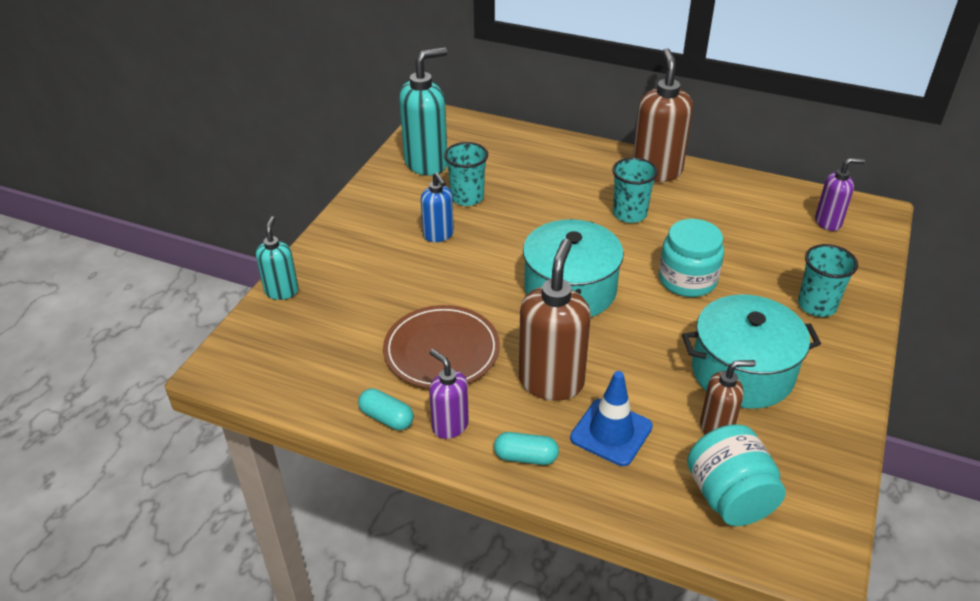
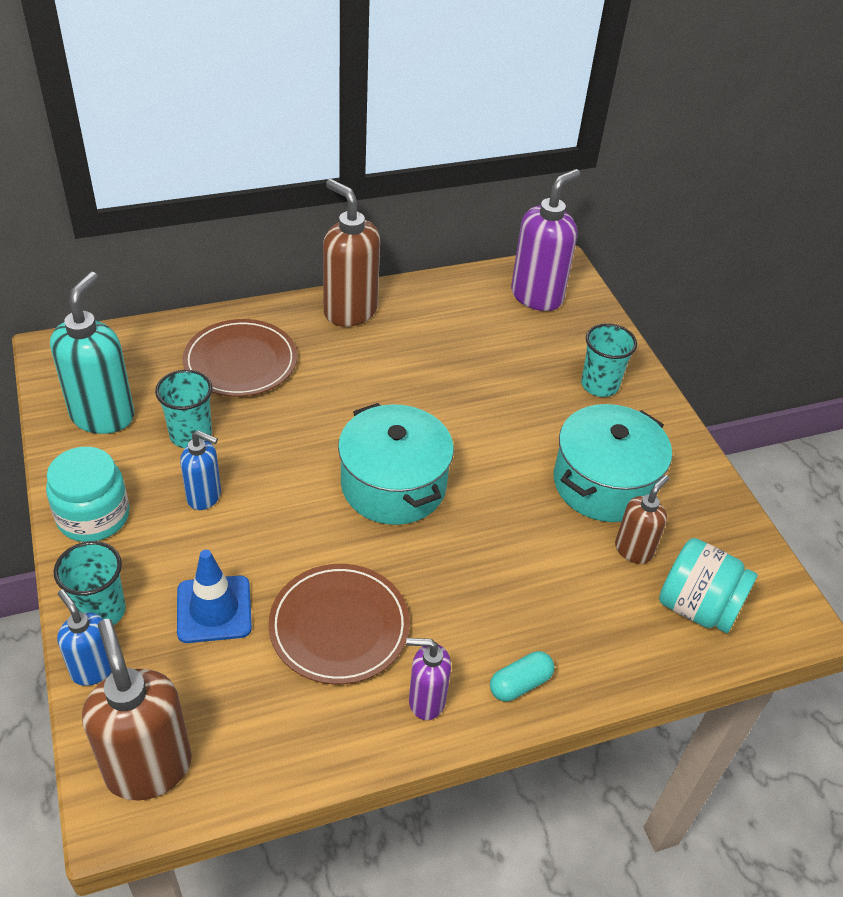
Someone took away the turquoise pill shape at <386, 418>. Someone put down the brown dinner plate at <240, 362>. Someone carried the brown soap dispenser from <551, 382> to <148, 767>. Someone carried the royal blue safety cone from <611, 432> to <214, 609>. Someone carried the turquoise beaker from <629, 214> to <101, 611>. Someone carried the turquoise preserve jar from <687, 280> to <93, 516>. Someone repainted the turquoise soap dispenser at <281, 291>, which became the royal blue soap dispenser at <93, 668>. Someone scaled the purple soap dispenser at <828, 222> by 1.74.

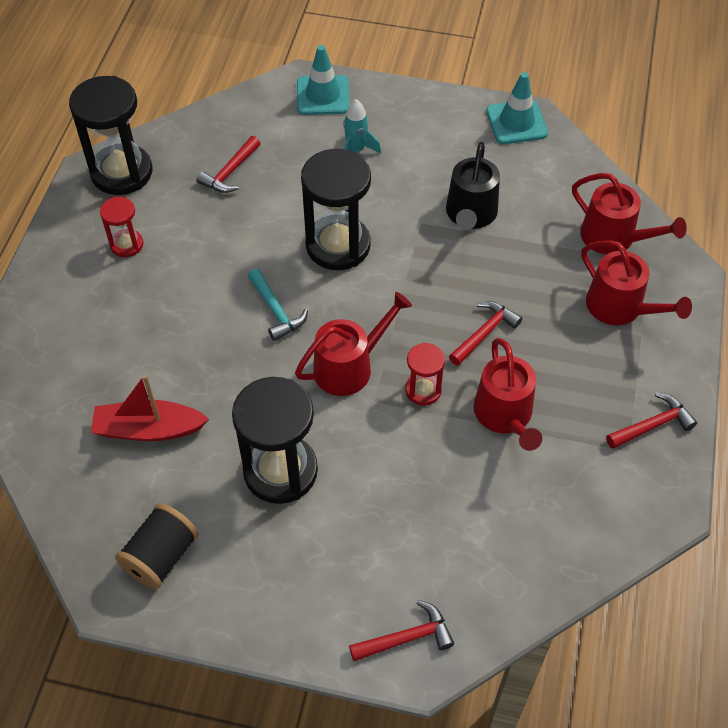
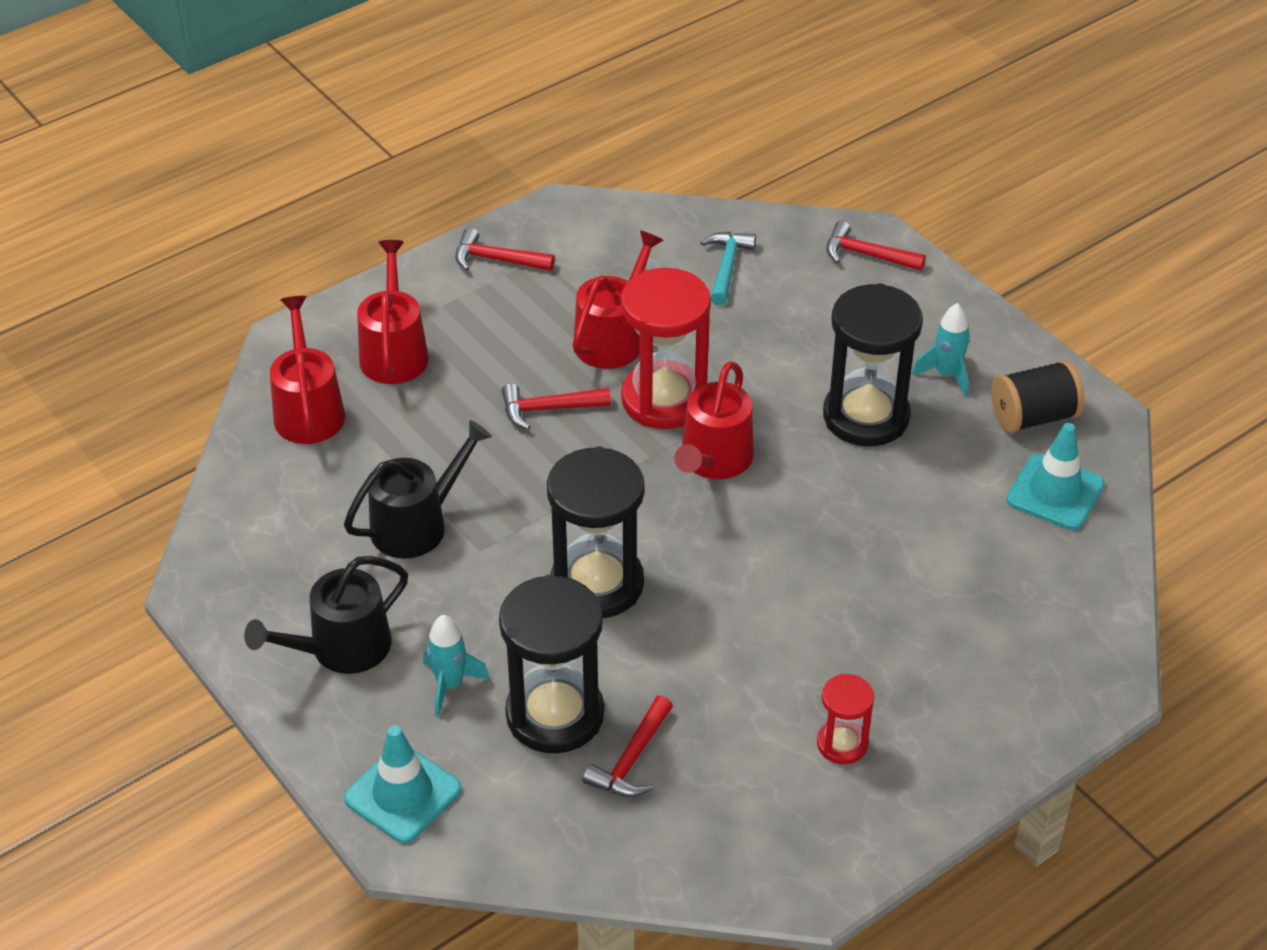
Someone took away the red boat at <149, 429>. Someone put down the jet-black watering pot at <342, 648>. Someone put down the turquoise spaceship at <946, 374>. Someone carried the jet-black hourglass from <122, 172> to <555, 714>. Someone carried the turquoise claw hammer from <276, 311> to <726, 267>. Someone carried the turquoise safety cone from <516, 122> to <1055, 492>. Someone rotated the red claw hammer at <230, 172> by 135 degrees clockwise. Someone rotated the red watering pot at <349, 367> by 75 degrees counterclockwise. Someone scaled the red hourglass at <423, 390> by 1.95.

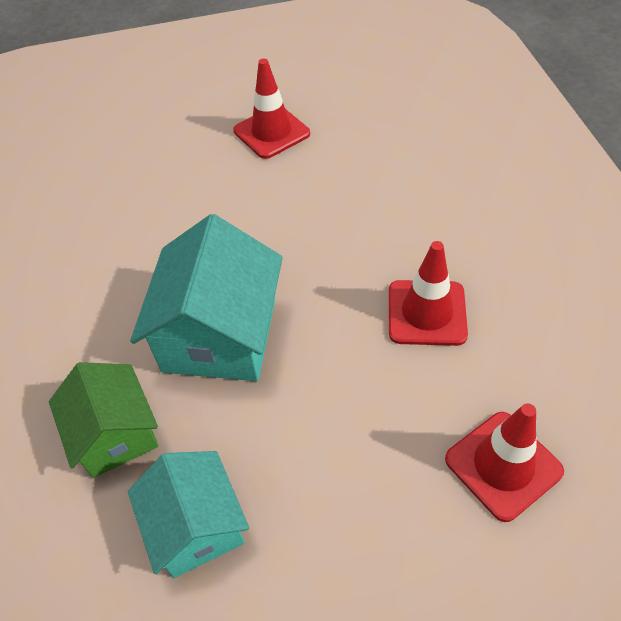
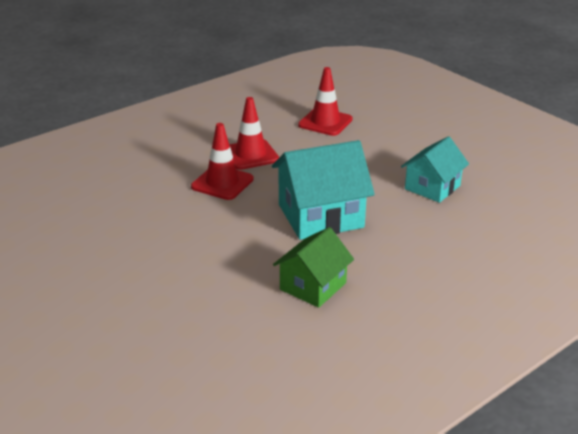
Someone carried the leaf-green toy house from <115, 434> to <313, 286>. Someone carried the red safety cone from <271, 132> to <222, 183>.

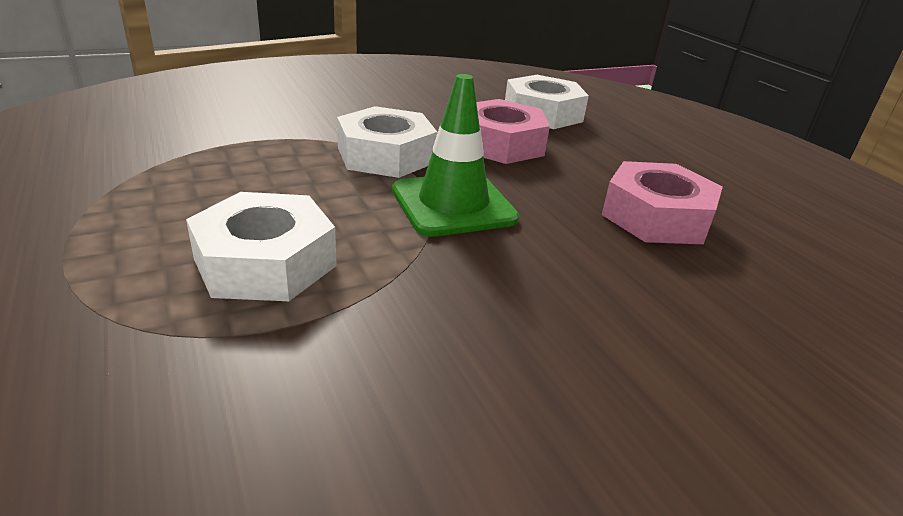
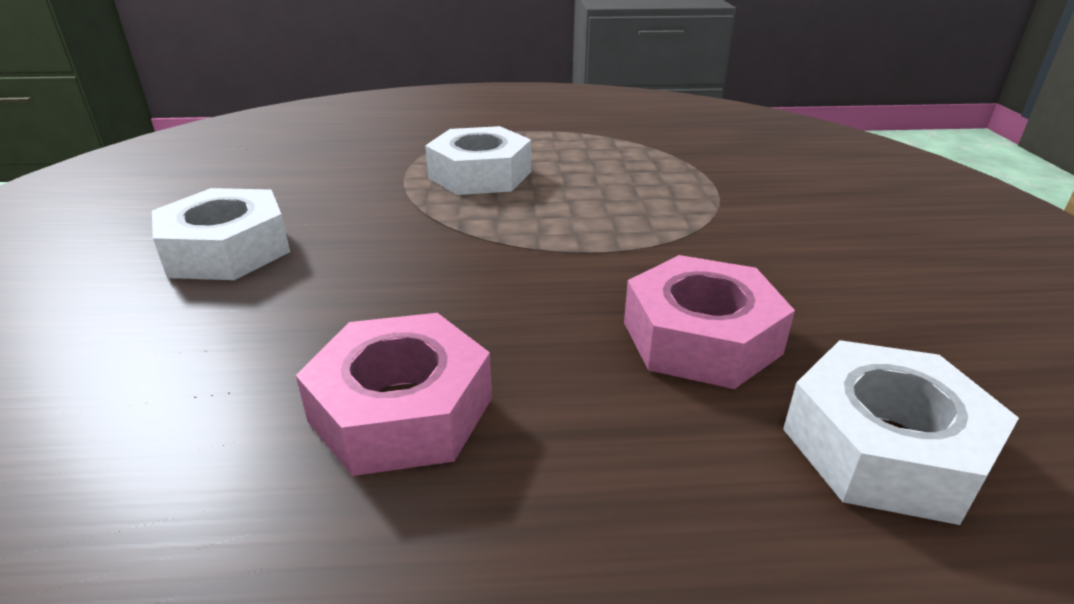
Someone took away the leaf-green safety cone at <453, 204>. Someone carried the pure white hex nut from <386, 155> to <227, 250>.

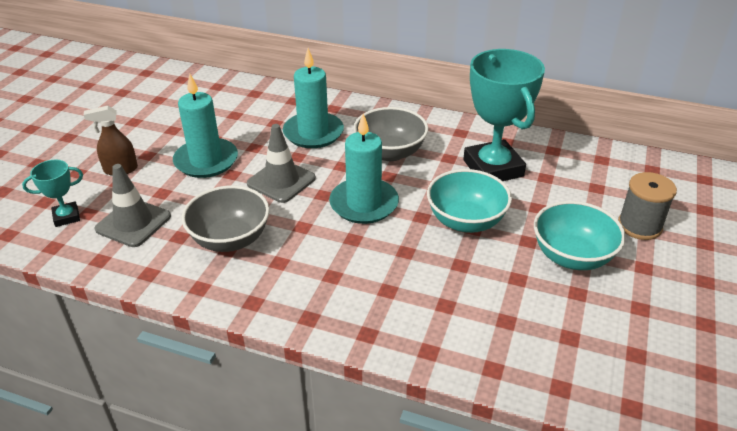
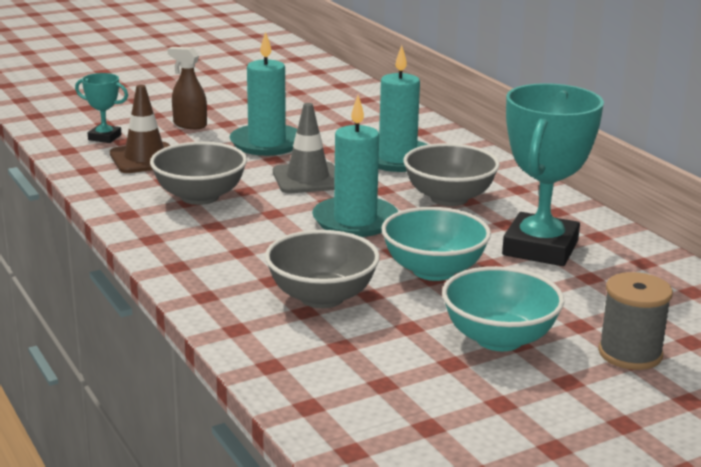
Someone put down the grey bowl at <322, 297>. Someone repainted the grey safety cone at <133, 223>, which became the brown safety cone at <145, 159>.

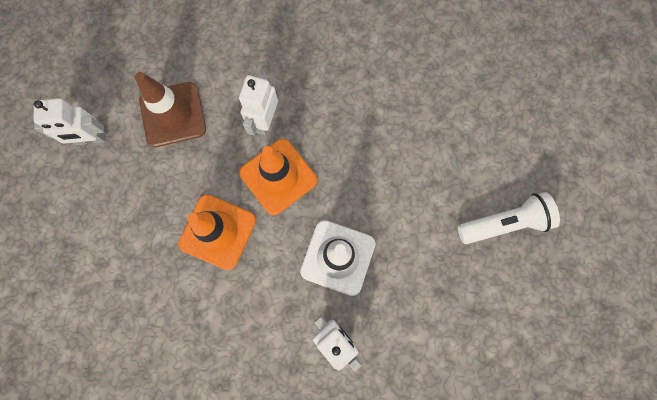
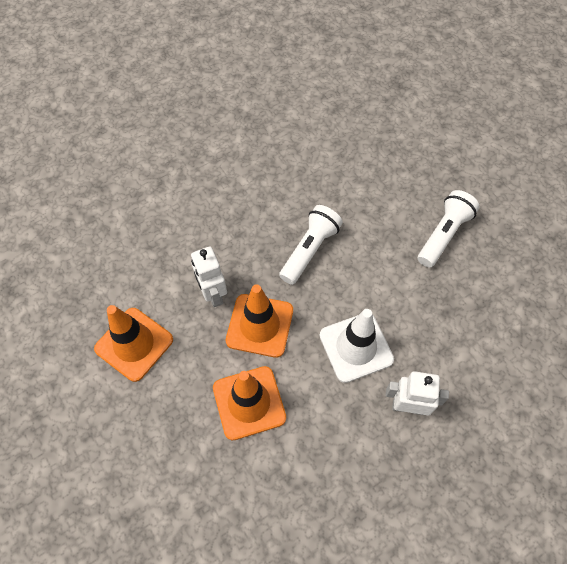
Someone took away the pure white robot at <91, 139>. Someone put down the pure white pocket torch at <309, 250>. Someone repainted the brown safety cone at <173, 114>, which became the bright orange safety cone at <134, 344>.

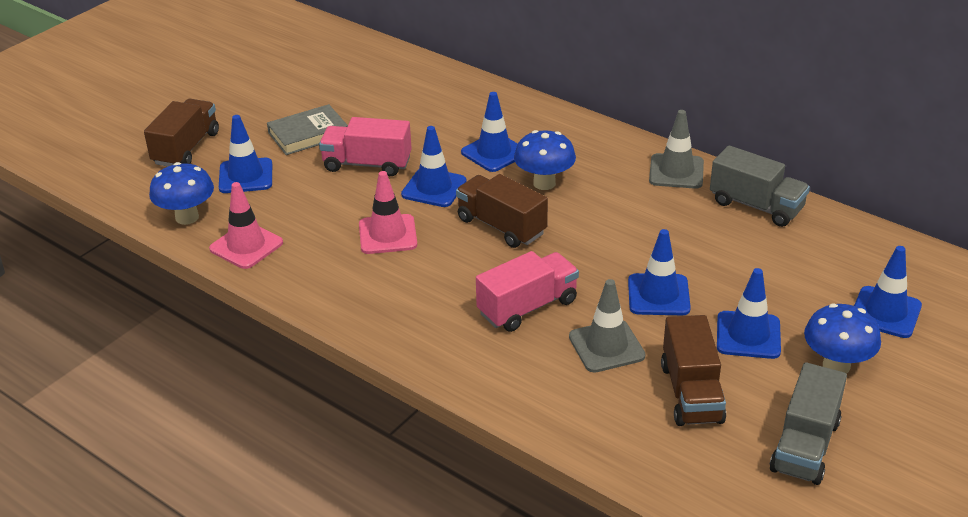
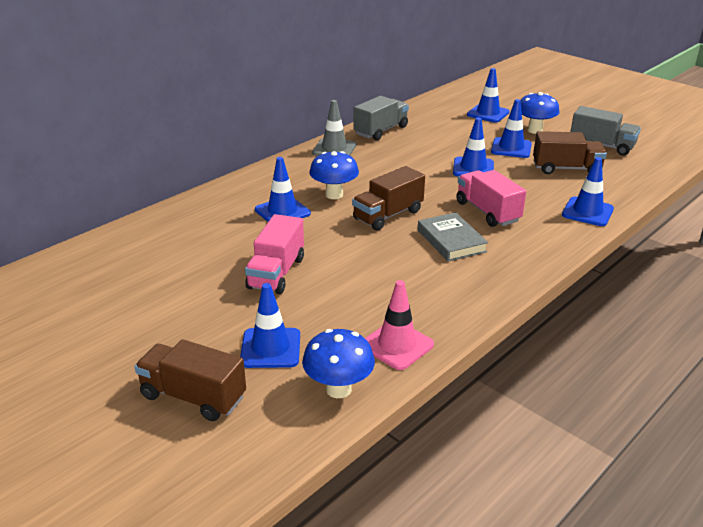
Someone took away the rosy safety cone at <387, 235>. Someone took away the grey safety cone at <606, 346>. Someone carried the grey book from <308, 134> to <451, 241>. Someone carried the royal blue safety cone from <434, 188> to <587, 212>.

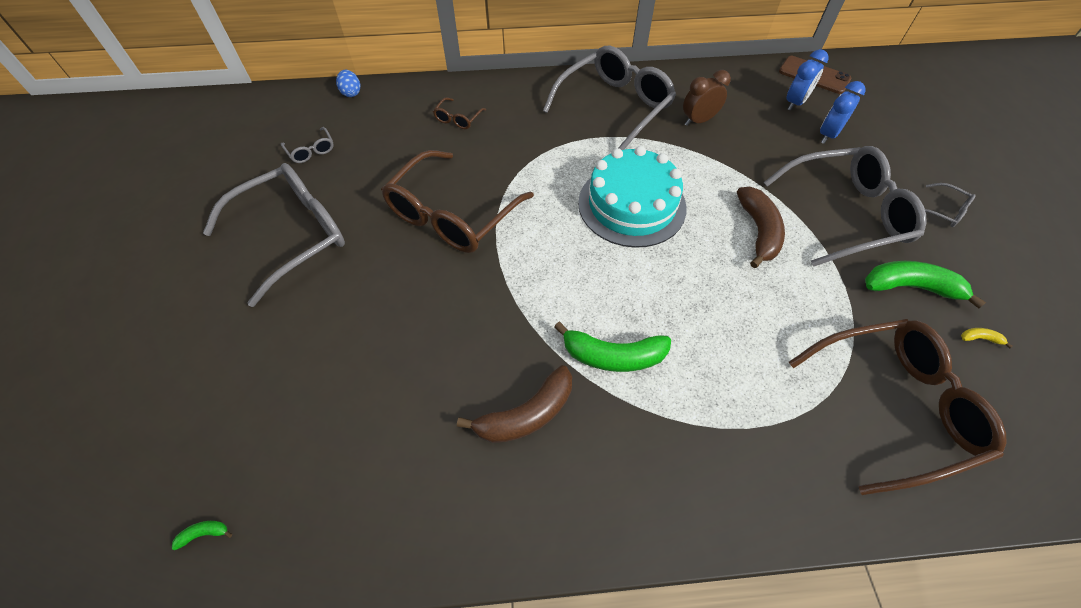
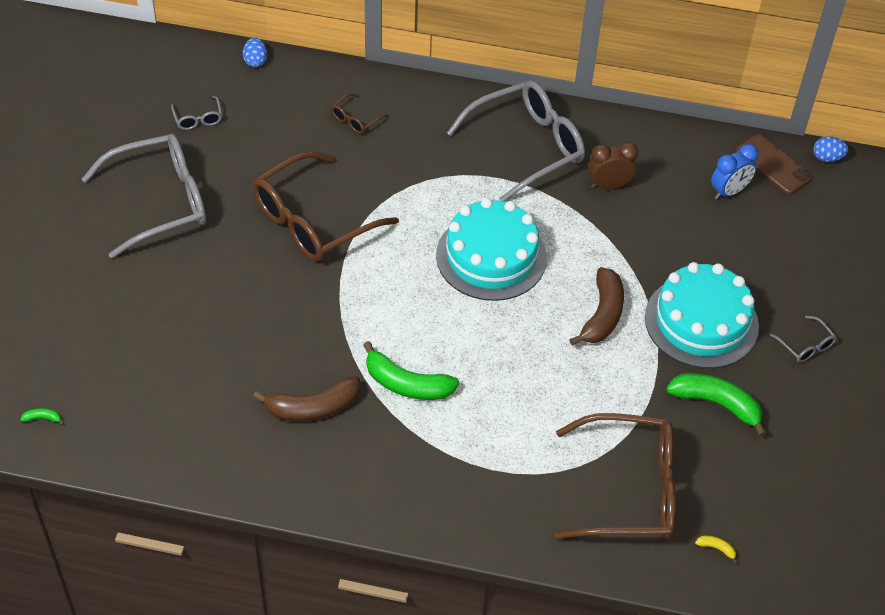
Someone took away the royal blue alarm clock at <828, 135>. Someone put down the royal blue egg at <827, 158>. Someone carried the yellow banana fruit from <980, 338> to <716, 548>. Someone swapped the grey eyeglasses at <845, 214> for the turquoise cake at <701, 322>.

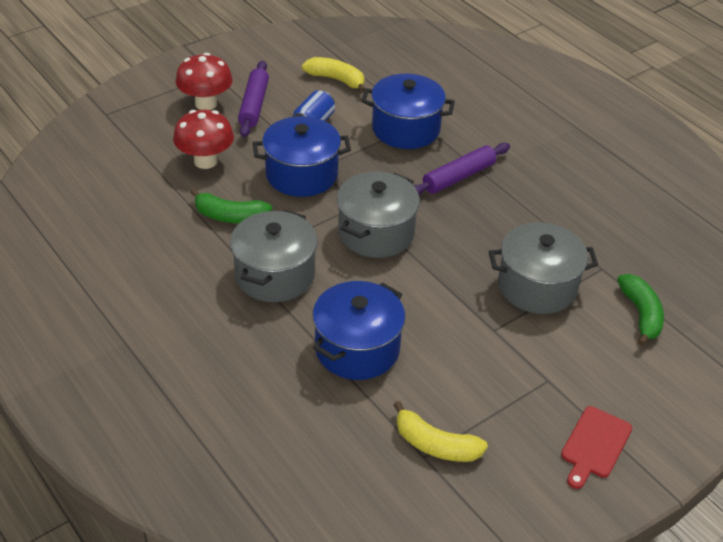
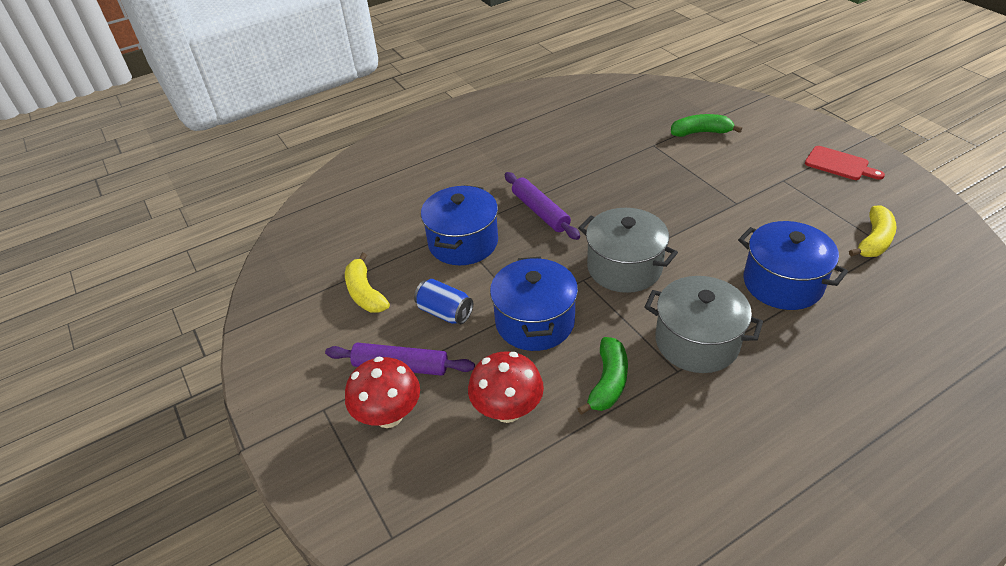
Someone took away the grey stockpot at <537, 286>. Someone rotated the yellow banana fruit at <336, 80> by 60 degrees counterclockwise.

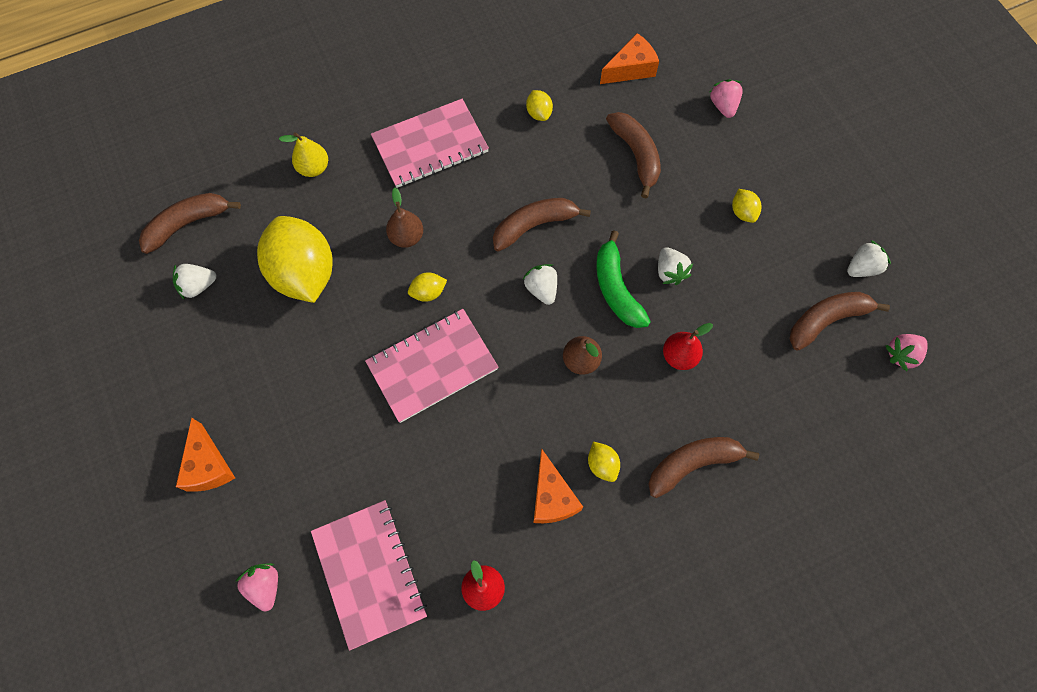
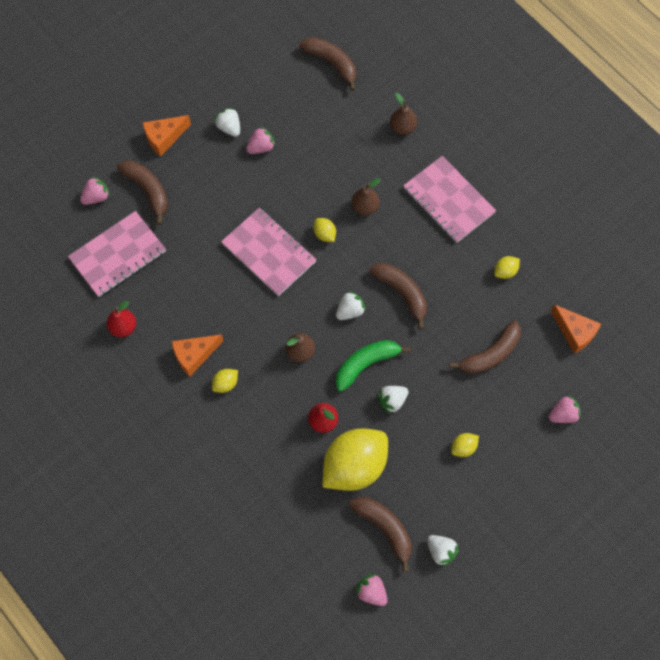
Someone put down the rosy strawberry at <261, 147>. Someone carried the pure white strawberry from <198, 286> to <229, 128>. Someone carried the yellow toy lemon from <304, 273> to <354, 466>. Someone carried the brown banana fruit from <692, 464> to <148, 190>. Someone repainted the yellow pear at <313, 168>, which became the brown pear at <402, 127>.

